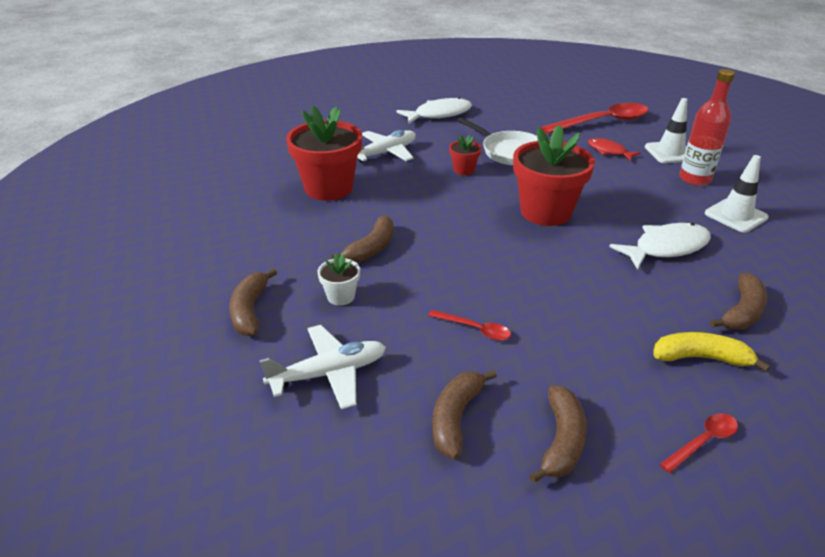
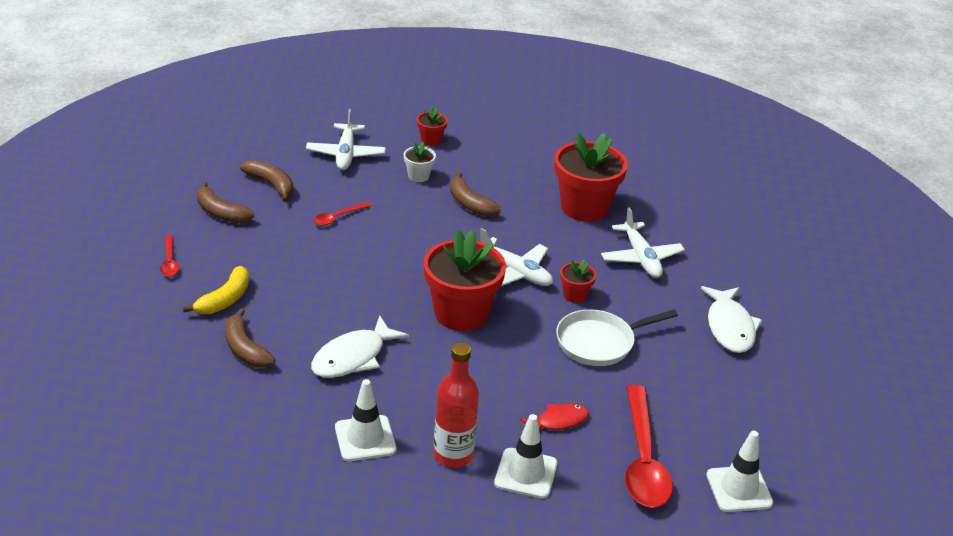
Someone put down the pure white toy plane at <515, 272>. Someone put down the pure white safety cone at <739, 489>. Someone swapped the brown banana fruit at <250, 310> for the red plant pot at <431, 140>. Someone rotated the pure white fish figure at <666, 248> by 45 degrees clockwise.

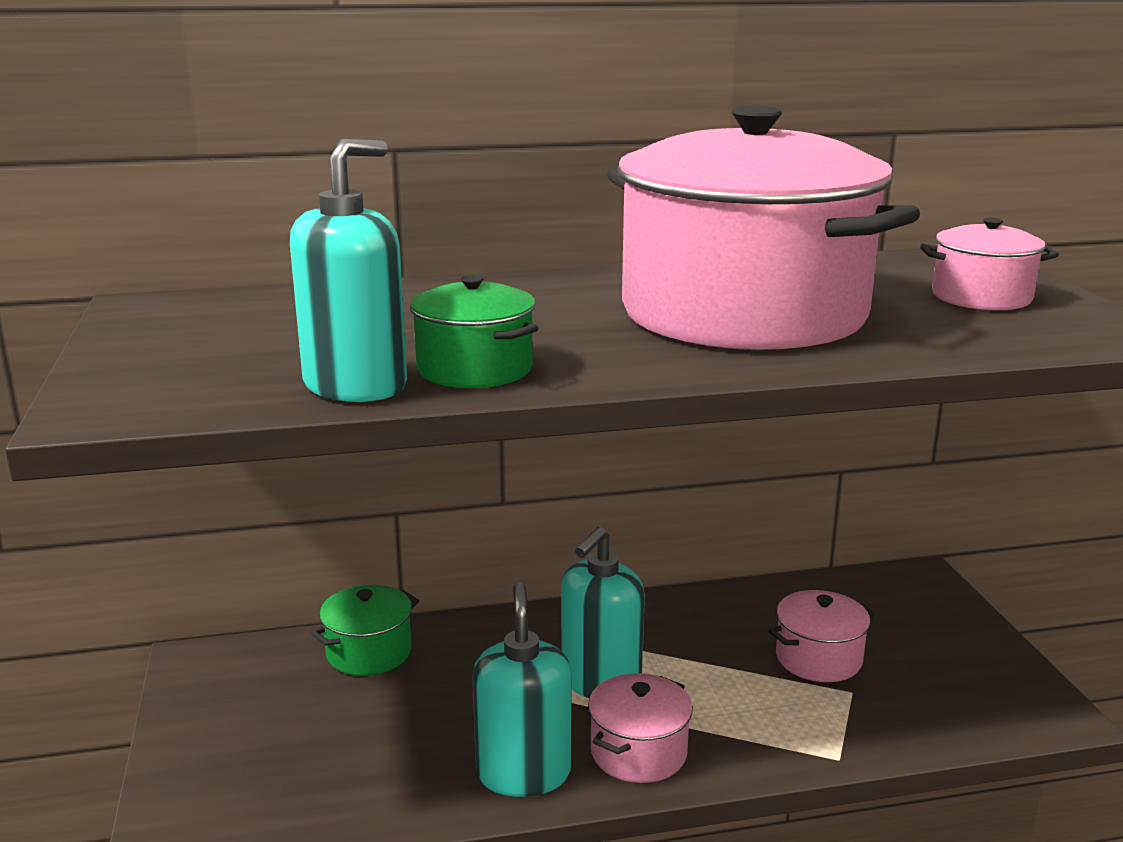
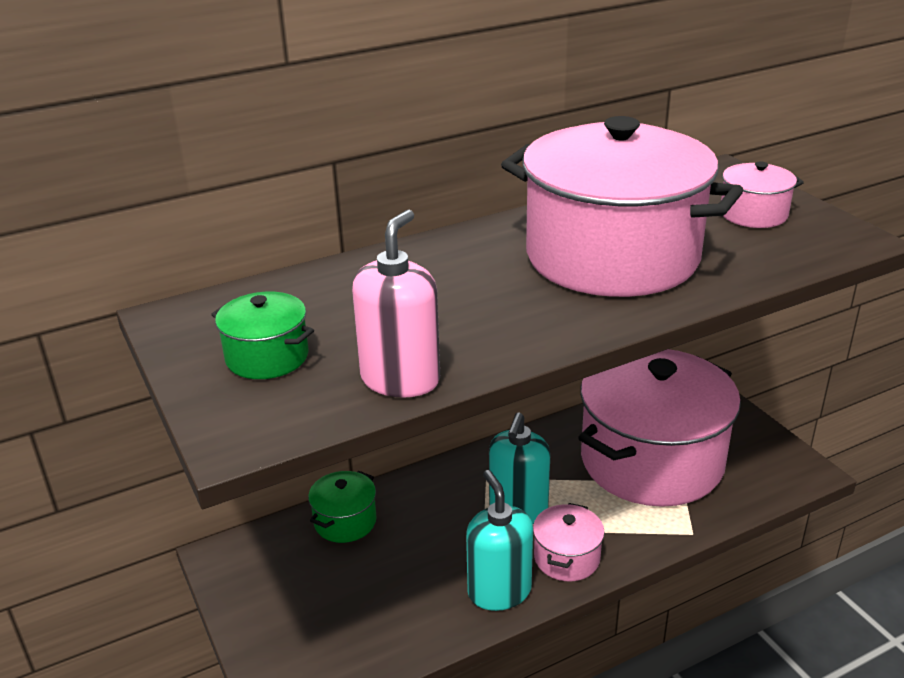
Someone carried the leaf-green stockpot from <474, 369> to <267, 357>. Someone repainted the turquoise soap dispenser at <356, 386>, which became the rosy soap dispenser at <400, 379>. Someone scaled the rosy stockpot at <818, 658> by 2.42.

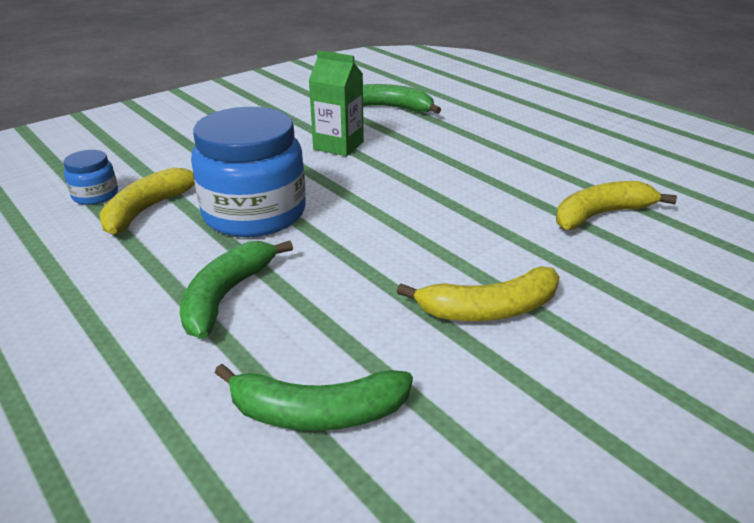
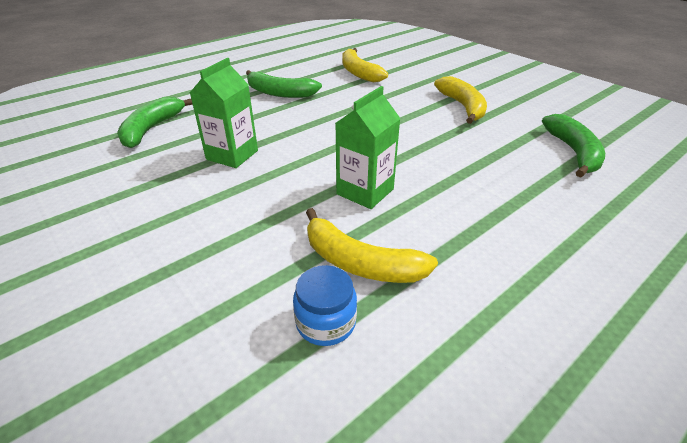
Someone carried the leaf-green banana fruit from <227, 295> to <279, 93>. Someone swapped the royal blue preserve jar at <254, 213> for the leaf-green carton at <365, 191>.

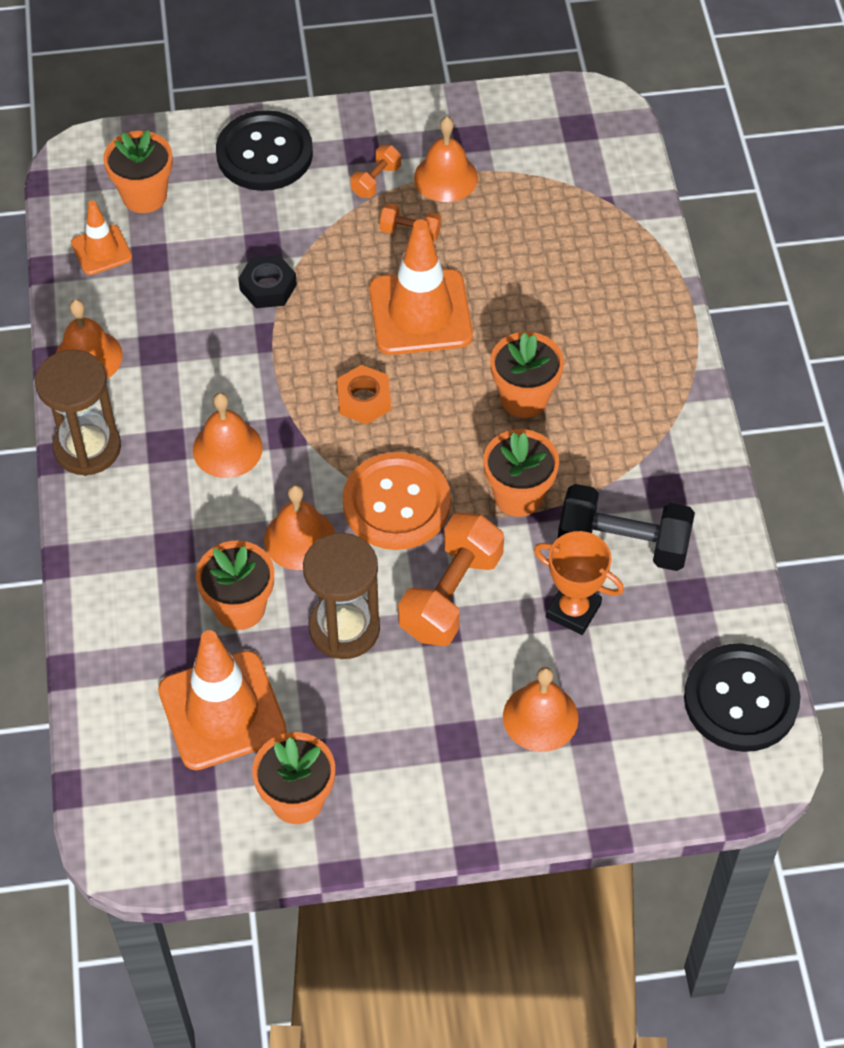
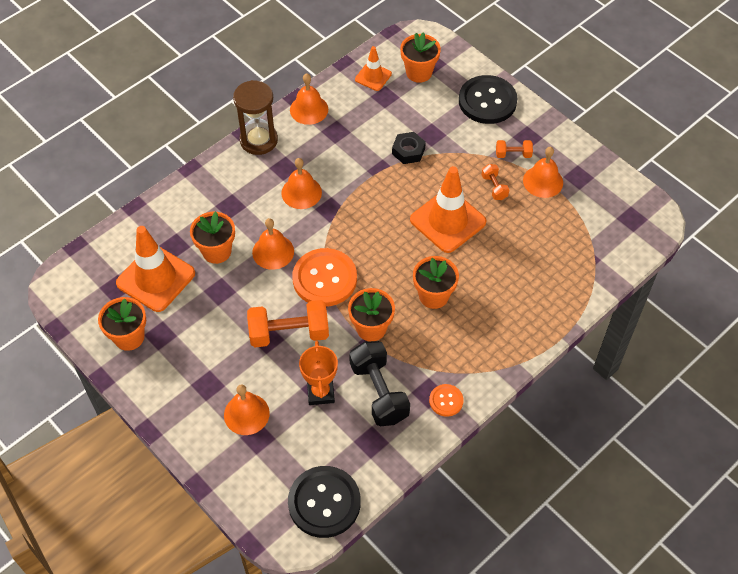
Someone took away the brown hourglass at <344, 628>. Someone took away the bright orange hex nut at <364, 400>. Someone put down the bright orange button at <446, 401>.

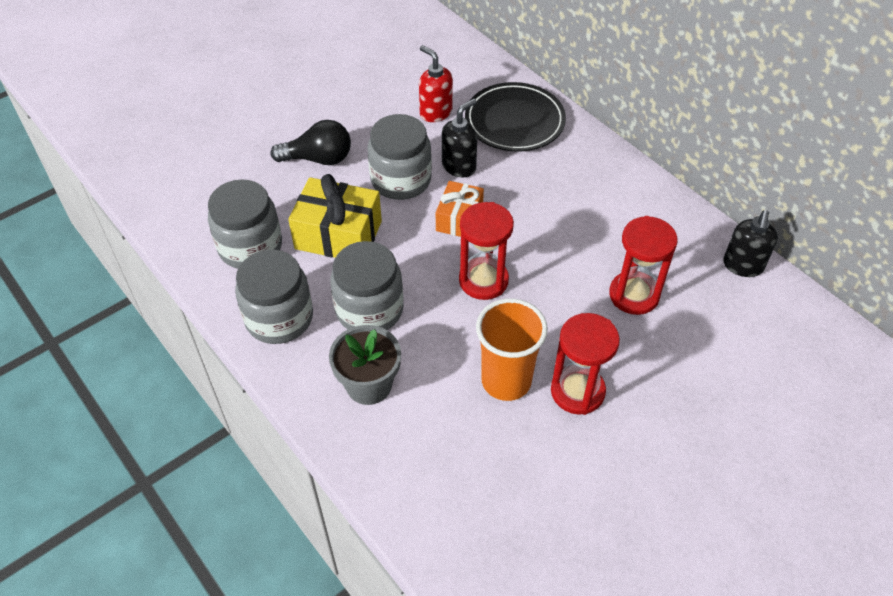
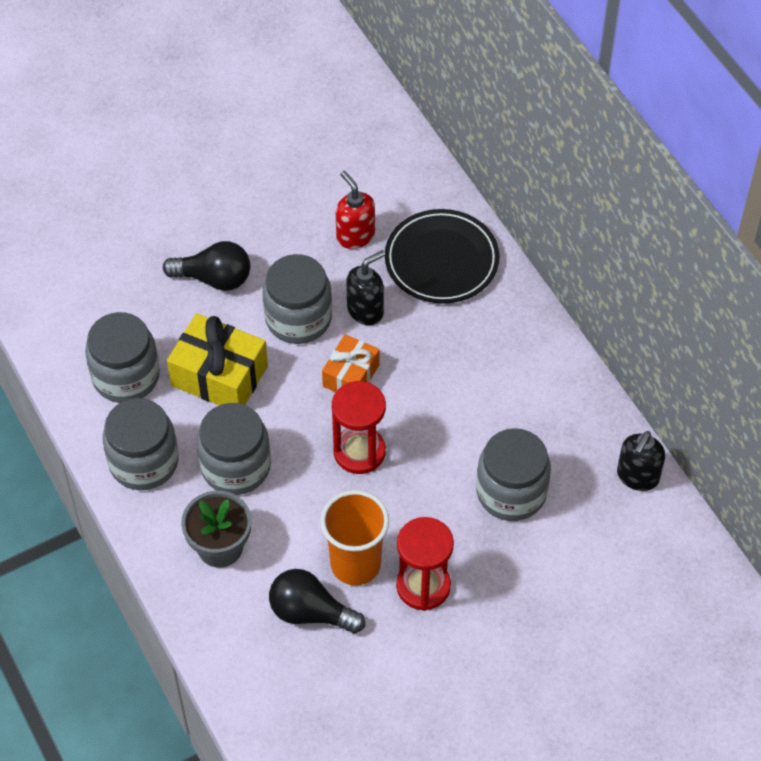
Someone put down the jet-black light bulb at <310, 612>. Someone swapped the red hourglass at <634, 295> for the grey preserve jar at <511, 492>.

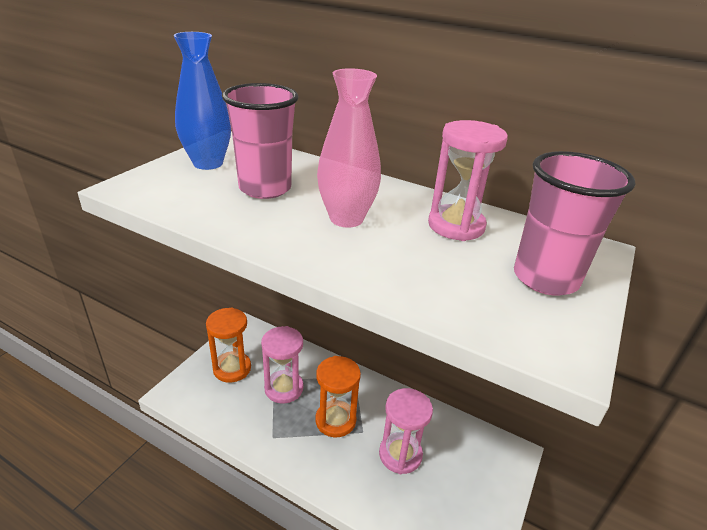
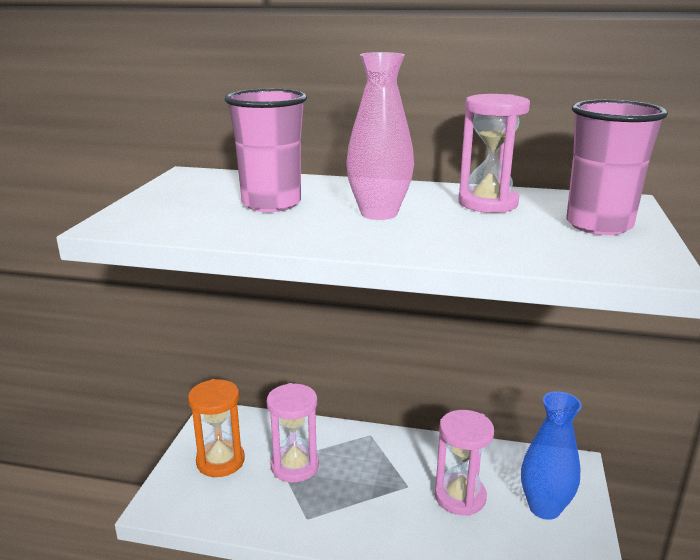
Someone took away the bright orange hourglass at <335, 420>. Someone carried the royal blue flower vase from <208, 163> to <544, 508>.

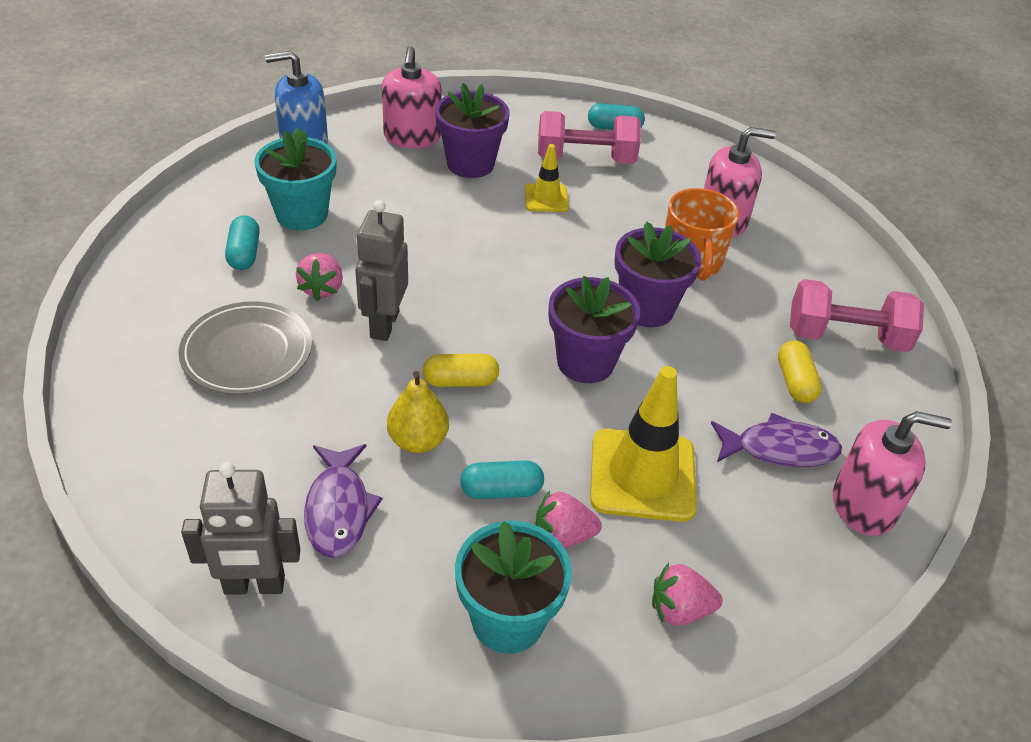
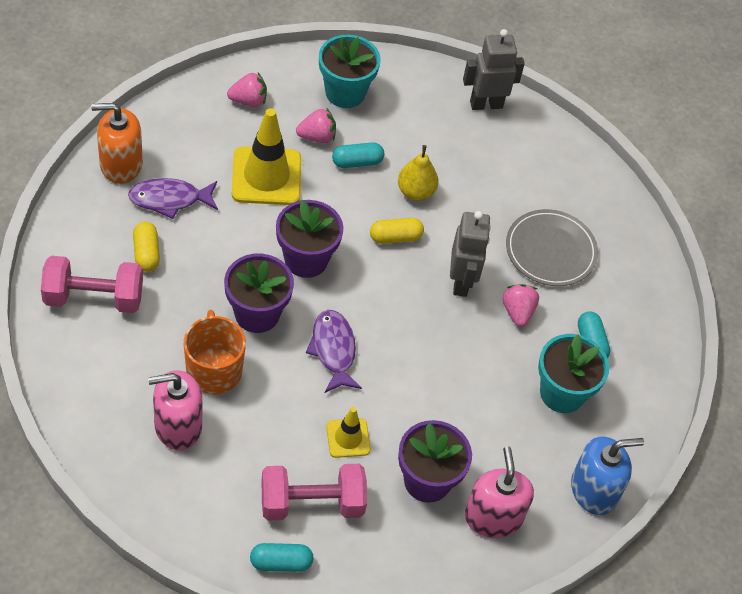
Someone carried the purple fish figure from <338, 509> to <333, 350>. Someone repainted the rosy soap dispenser at <863, 505>, which became the bright orange soap dispenser at <121, 164>.

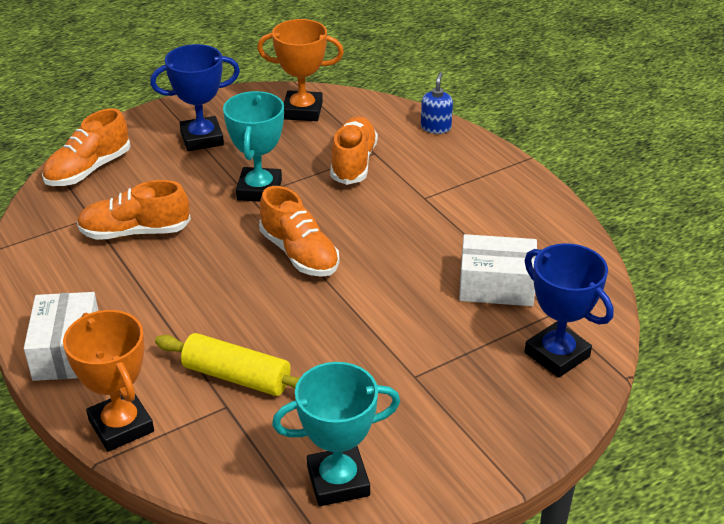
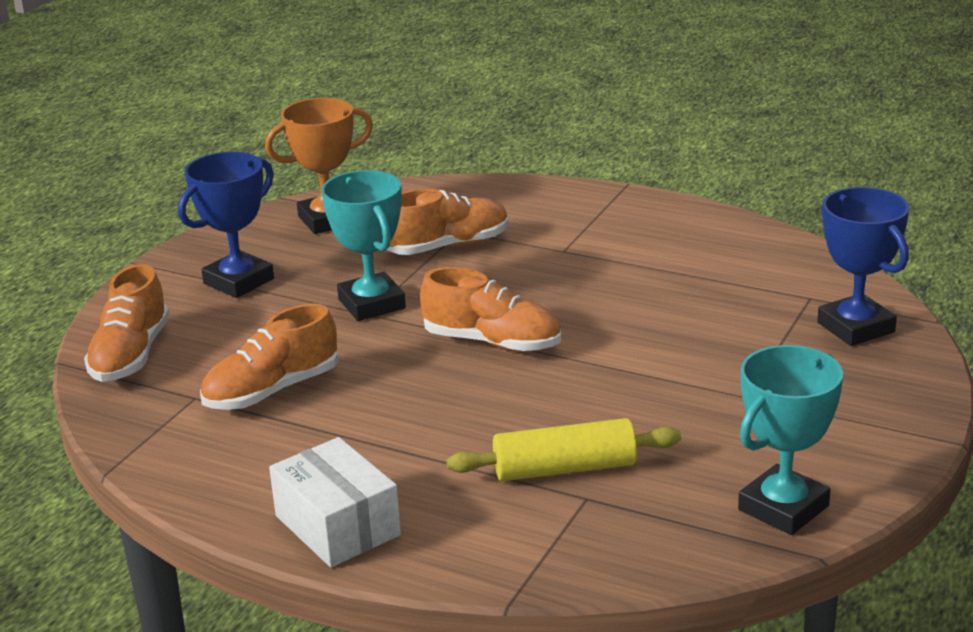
Someone took away the bright orange trophy at <121, 426>. Someone took away the royal blue soap dispenser at <436, 127>. Someone took away the pure white box at <496, 285>. Someone rotated the bright orange sneaker at <353, 163> by 90 degrees clockwise. Someone rotated the royal blue trophy at <557, 354> by 45 degrees clockwise.

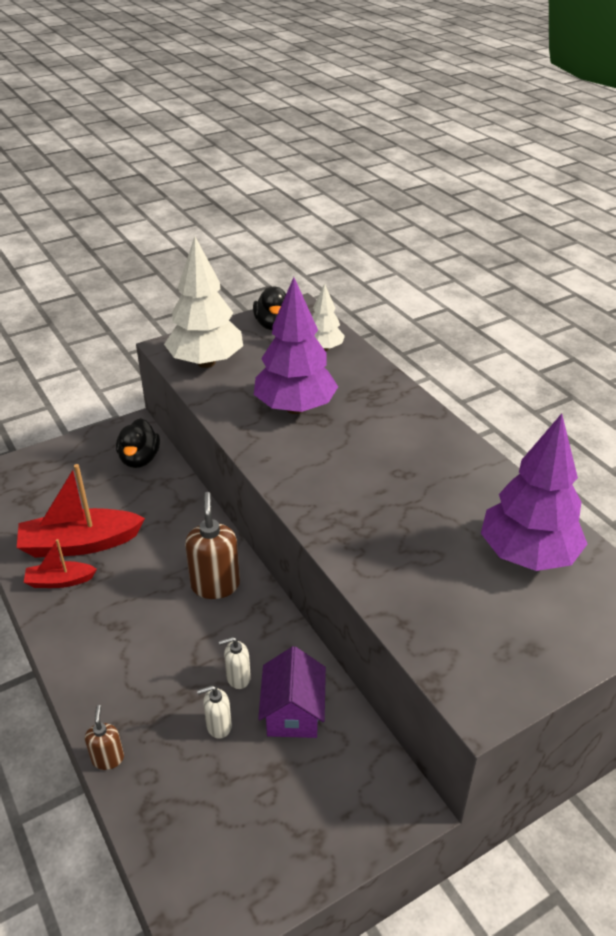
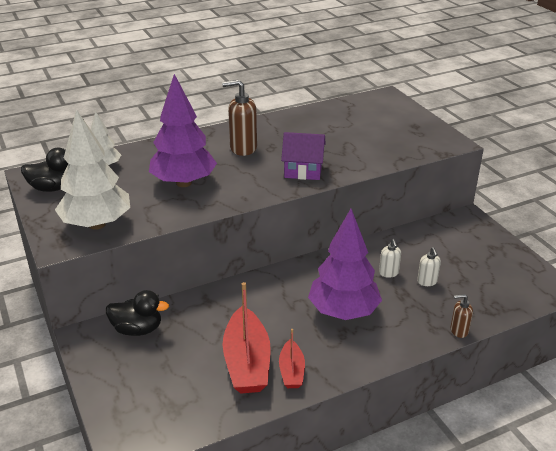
Someone carried the brown soap dispenser from <215, 585> to <243, 148>. Someone carried the purple toy house from <293, 713> to <303, 171>. Someone carried the purple toy tree from <527, 555> to <343, 312>.

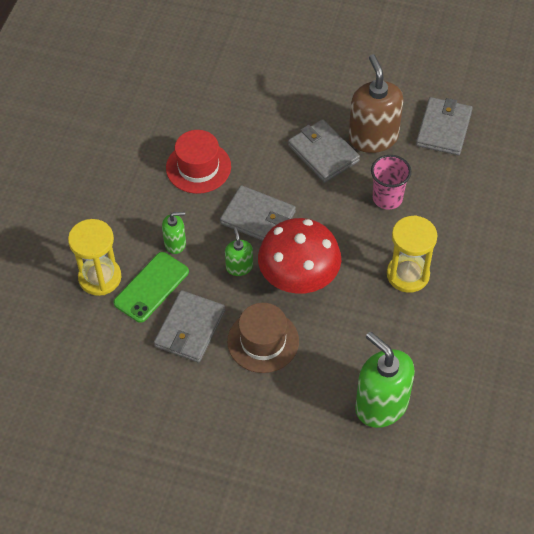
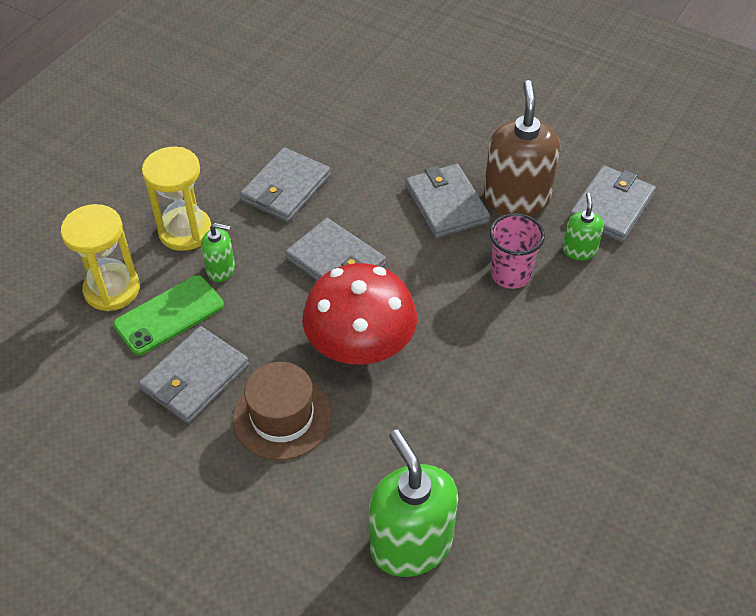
Someone carried the leaf-green soap dispenser from <239, 267> to <579, 250>. Someone carried the yellow hourglass from <408, 274> to <185, 231>. Someone swapped the red hat at <198, 167> for the grey card wallet at <286, 188>.

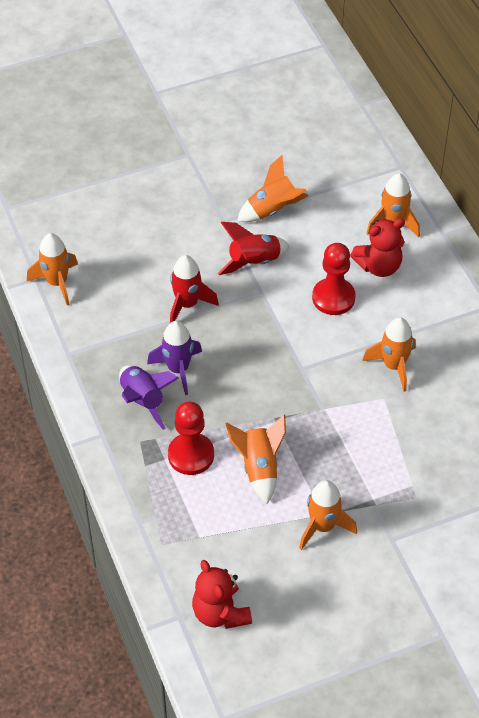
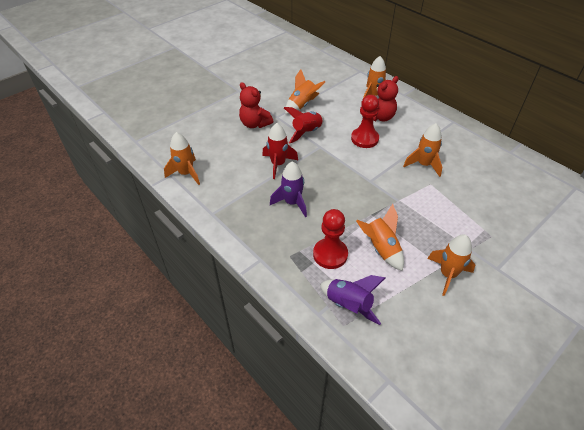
Someone carried the purple spaceship from <143, 400> to <349, 305>. Someone carried the red teddy bear from <220, 613> to <255, 124>.

